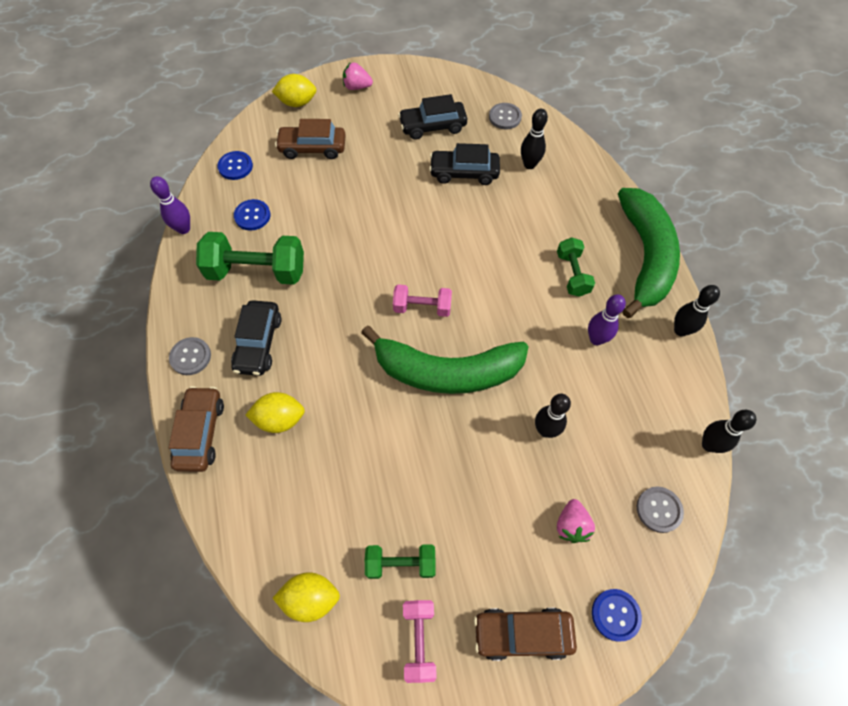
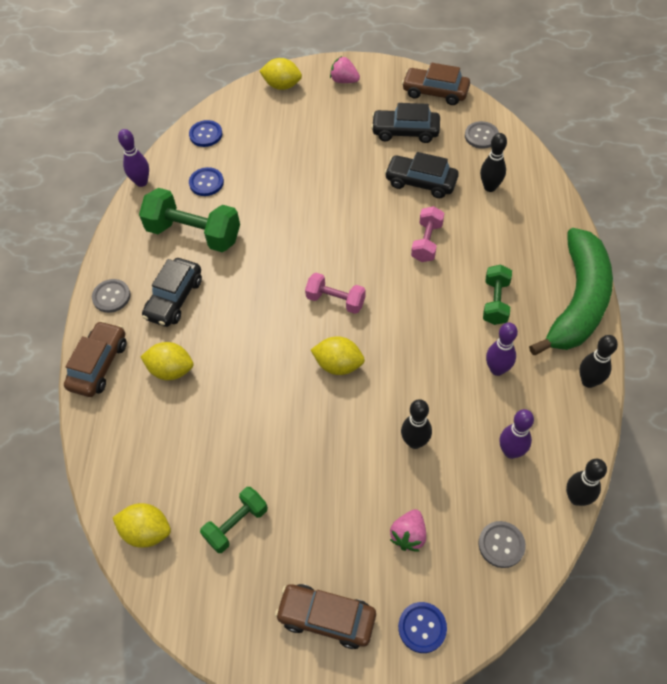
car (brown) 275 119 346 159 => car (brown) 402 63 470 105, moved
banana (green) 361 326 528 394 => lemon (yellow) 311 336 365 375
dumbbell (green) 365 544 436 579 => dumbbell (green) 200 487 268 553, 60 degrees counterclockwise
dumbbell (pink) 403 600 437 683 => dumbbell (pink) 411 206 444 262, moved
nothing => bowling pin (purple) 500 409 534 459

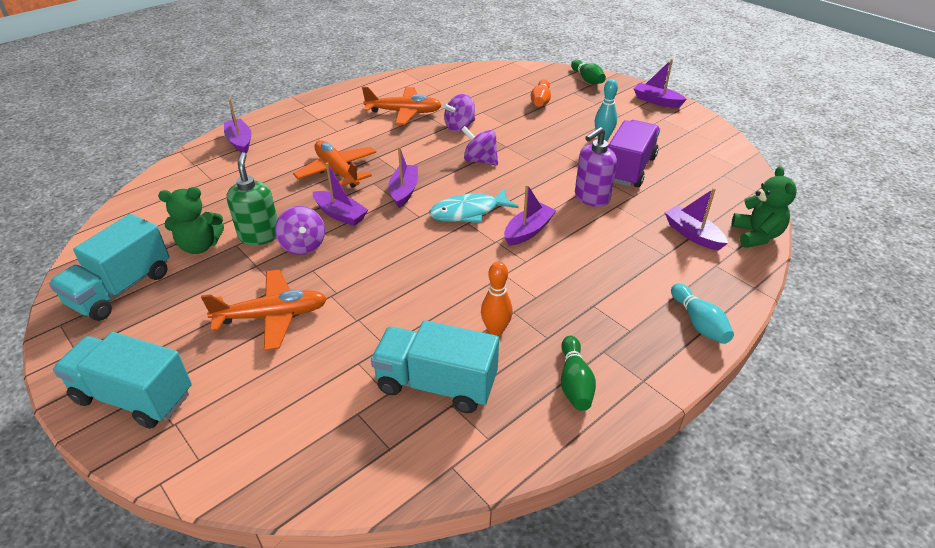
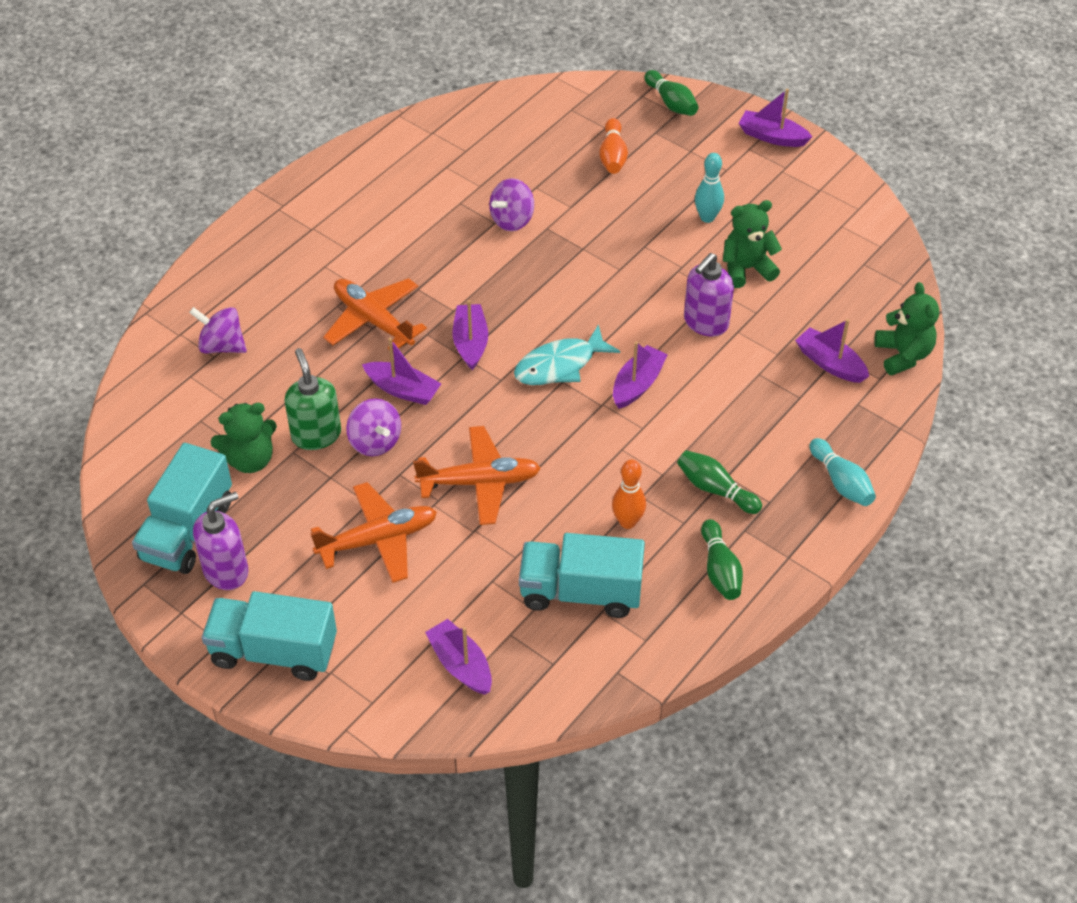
plane (orange) 362 87 442 125 => plane (orange) 413 426 541 525, moved
boat (purple) 224 99 252 153 => boat (purple) 425 619 492 695, moved
truck (purple) 608 120 660 187 => teddy bear (green) 723 200 782 288
spinning top (purple) 461 126 498 166 => spinning top (purple) 189 307 247 353, moved
nothing => bowling pin (green) 677 450 762 514
nothing => soap dispenser (purple) 193 492 248 590

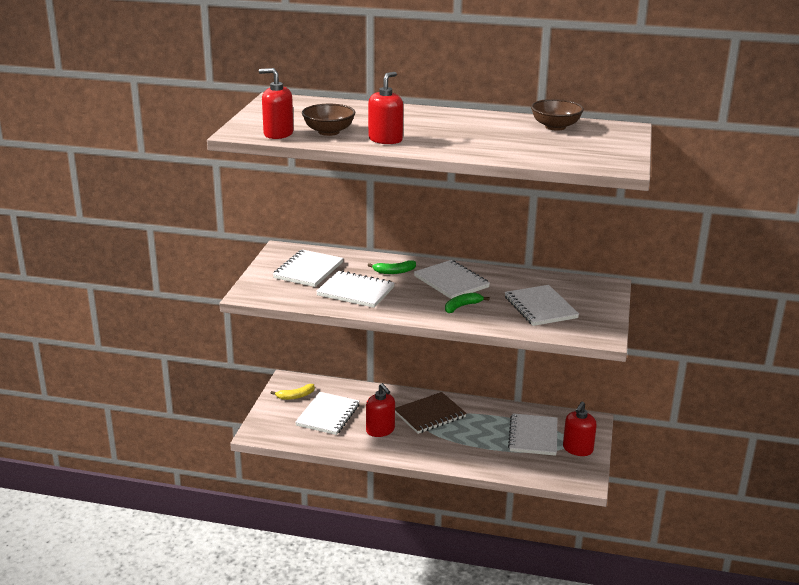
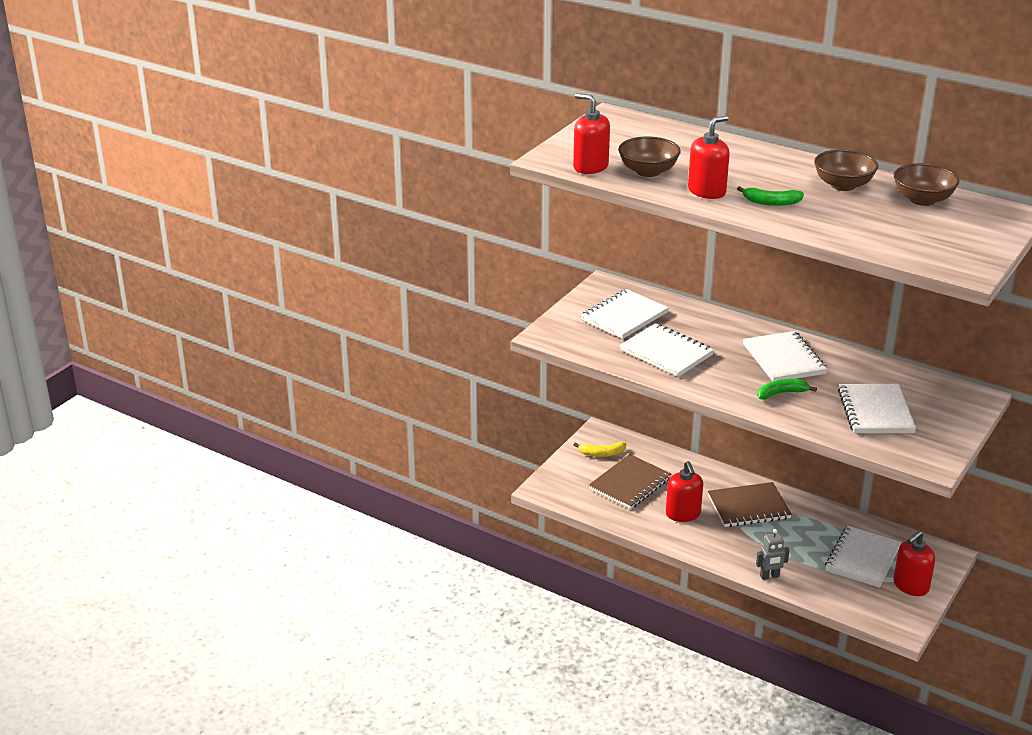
banana (green) 368 260 416 274 => banana (green) 737 186 804 206, moved
notebook (white) 295 392 360 435 => notebook (brown) 589 454 671 509
nothing => bowl (brown) 814 150 878 191
nothing => robot (grey) 756 529 790 580

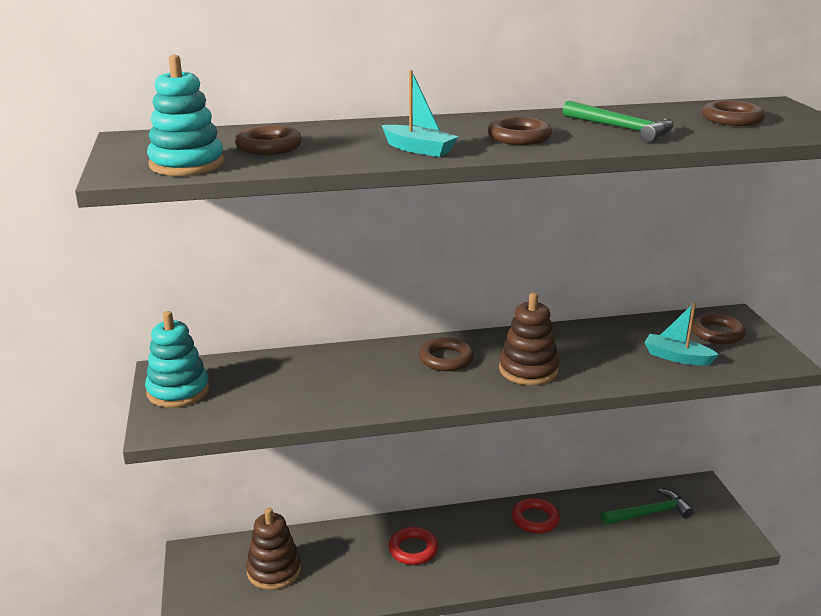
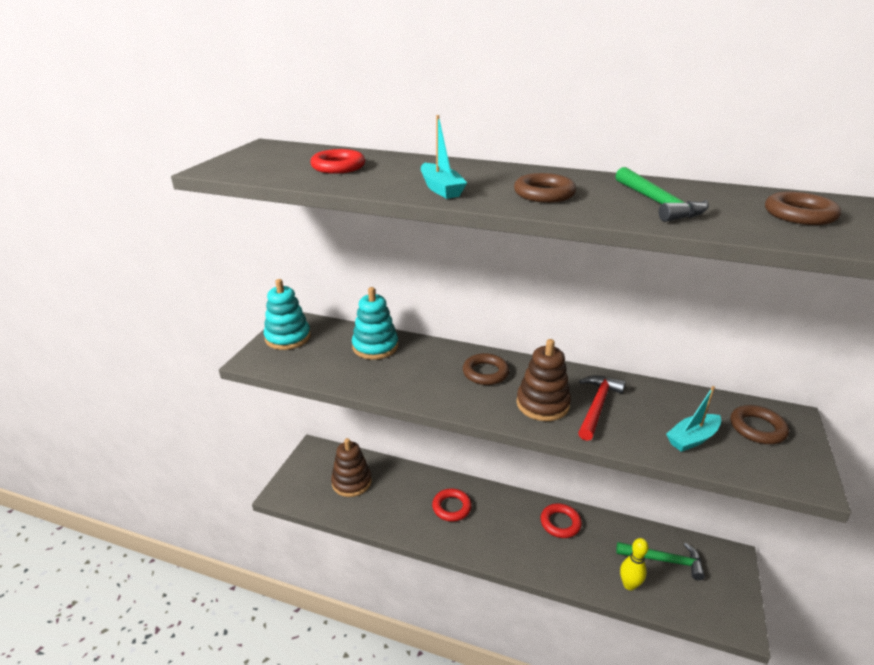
stacking toy (turquoise) 147 55 224 176 => stacking toy (turquoise) 352 287 398 360, moved
ring (brown) 235 125 302 155 => ring (red) 311 149 365 174
boat (turquoise) 644 303 719 366 => boat (turquoise) 666 386 721 452, 90 degrees counterclockwise
nothing => hammer (red) 578 376 626 441
nothing => bowling pin (yellow) 620 538 649 590

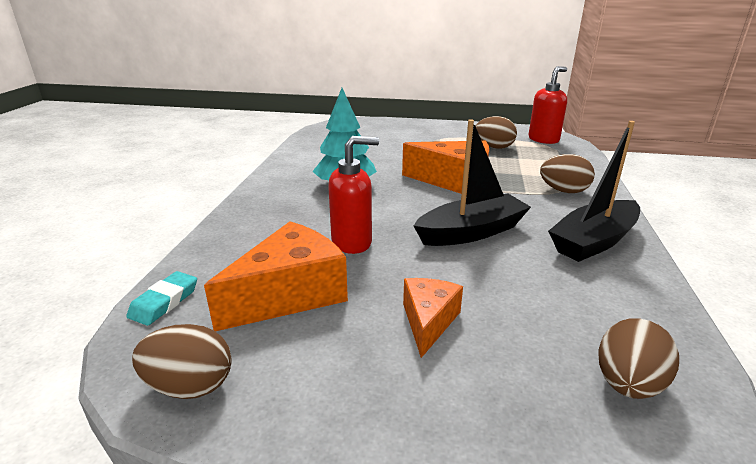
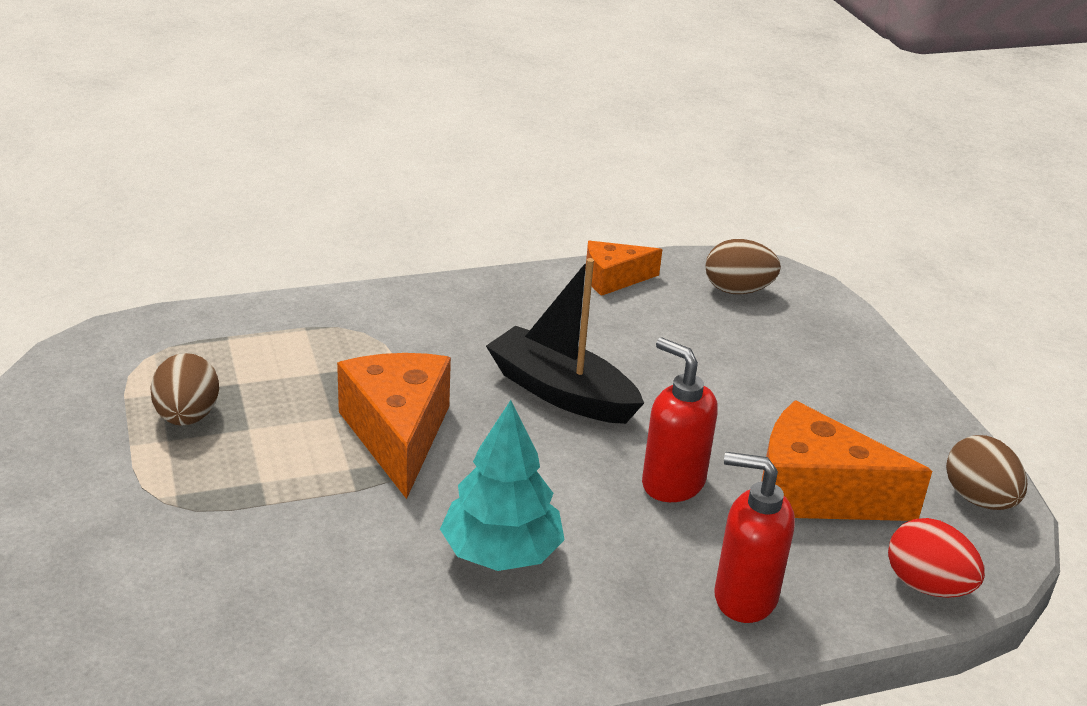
soap dispenser (red) 528 66 567 144 => soap dispenser (red) 714 452 795 623, moved
boat (black) 548 121 640 262 => nothing
egg (brown) 540 154 595 193 => nothing
eraser (turquoise) 126 271 197 326 => egg (red) 888 518 985 598
cheese (orange) 403 278 463 358 => cheese (orange) 585 241 662 296, moved

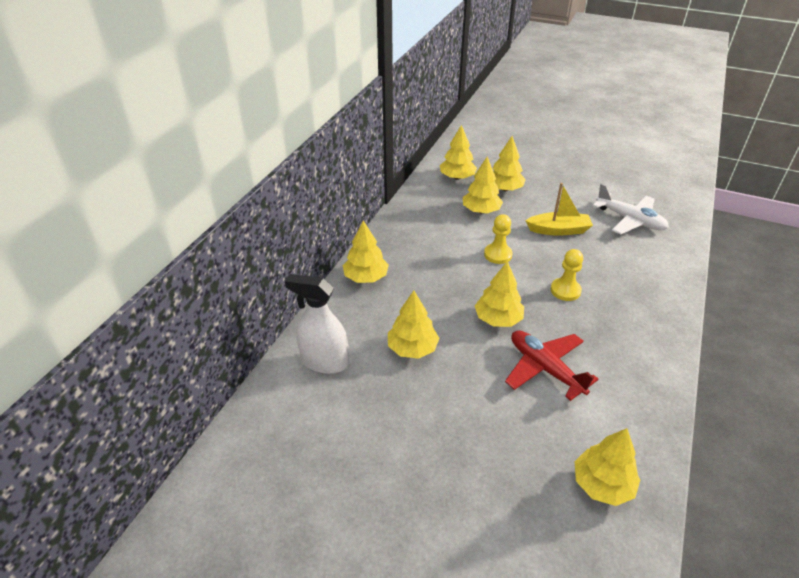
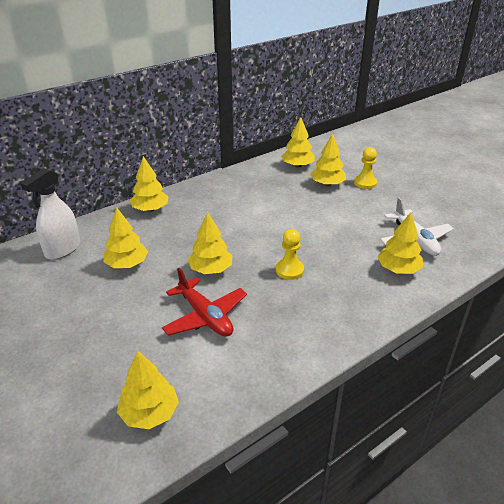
tree (yellow) 463 157 503 213 => tree (yellow) 377 212 423 274, moved
boat (yellow) 525 183 593 236 => nothing
pawn (yellow) 484 214 513 264 => pawn (yellow) 354 147 377 189, moved
spray bottle (white) 285 274 349 374 => spray bottle (white) 20 168 80 260, 105 degrees counterclockwise
plane (red) 505 331 599 401 => plane (red) 162 268 247 337, 150 degrees clockwise

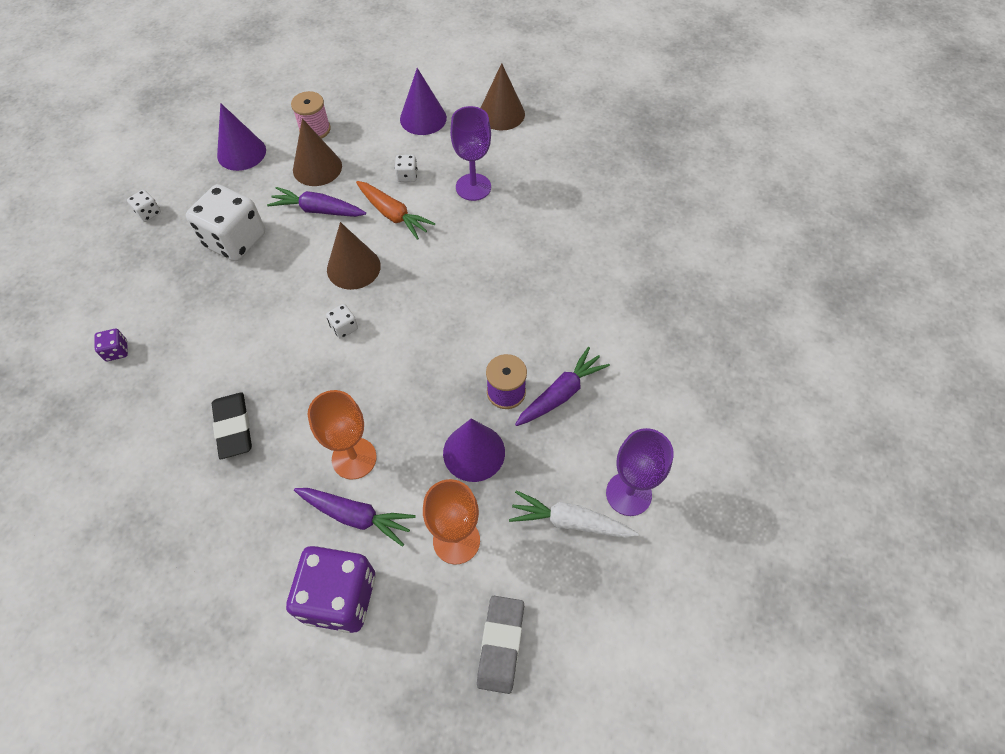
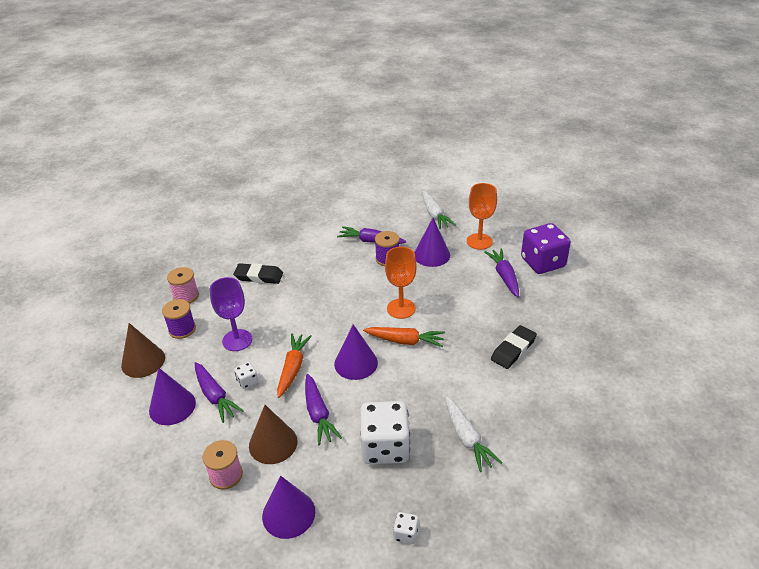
cone (brown) 327 222 381 290 => cone (purple) 334 324 378 380
dice (white) 326 304 358 339 => carrot (orange) 363 327 445 348
dice (purple) 94 329 128 361 => nothing
goblet (orange) 308 390 377 479 => goblet (orange) 385 247 417 319, moved
goblet (purple) 606 428 674 516 => nothing
eraser (grey) 477 596 524 694 => nothing
nothing => eraser (black) 233 263 283 284
nothing => spool (pink) 167 267 199 304
nothing => spool (purple) 162 299 196 339
nothing => carrot (purple) 195 362 244 423
nothing => carrot (white) 445 396 502 472

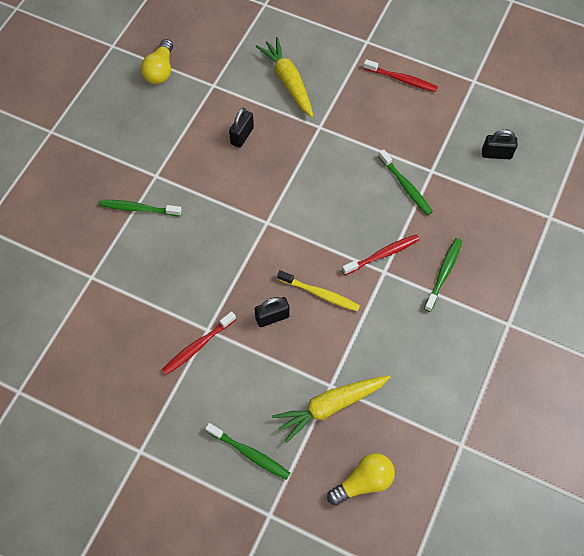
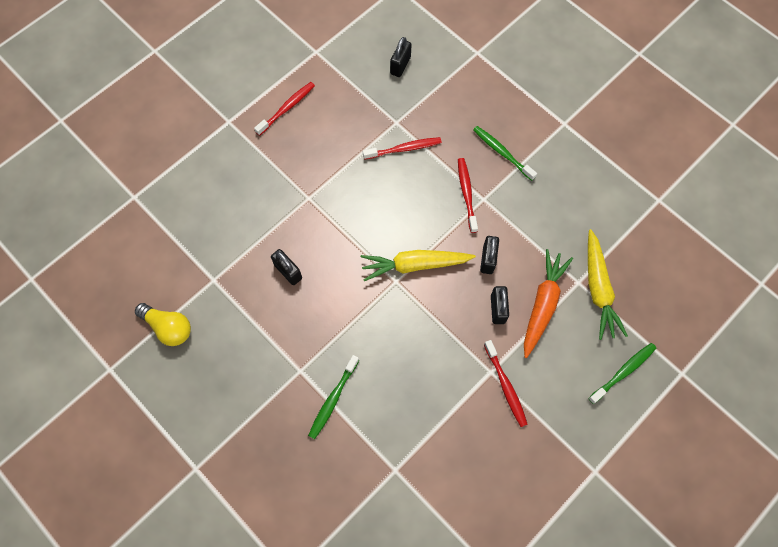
carrot (yellow) 255 37 313 117 => carrot (yellow) 361 250 476 281, moved
toothbrush (green) 378 149 433 215 => toothbrush (red) 363 137 442 160
toothbrush (yellow) 277 270 360 312 => padlock (black) 480 236 499 274
light bulb (yellow) 327 453 395 506 => nothing
nothing => carrot (orange) 524 249 573 358

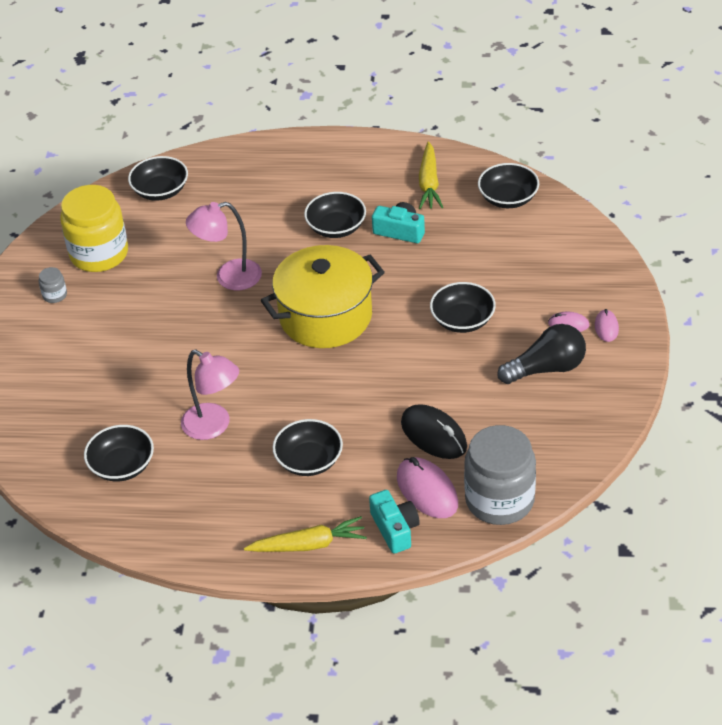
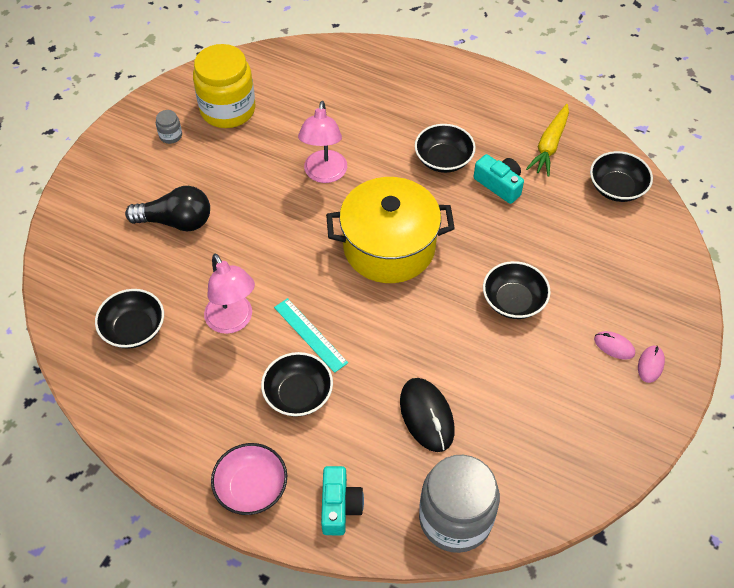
bowl (black) 128 156 188 201 => nothing
lamp (pink) 186 202 262 290 => lamp (pink) 298 101 347 183, 90 degrees counterclockwise
light bulb (black) 497 324 586 384 => light bulb (black) 125 186 210 232, moved
mouse (pink) 397 457 458 518 => nothing
carrot (yellow) 244 516 367 552 => bowl (pink) 211 443 287 515
nothing => ruler (turquoise) 274 298 348 373

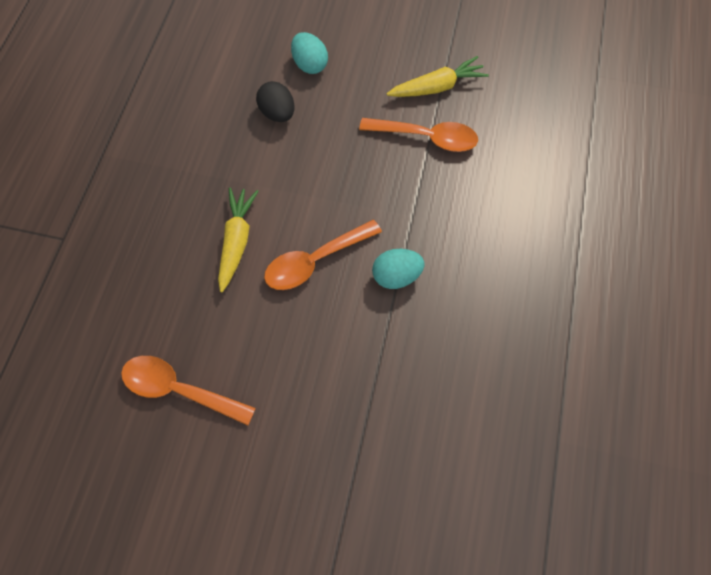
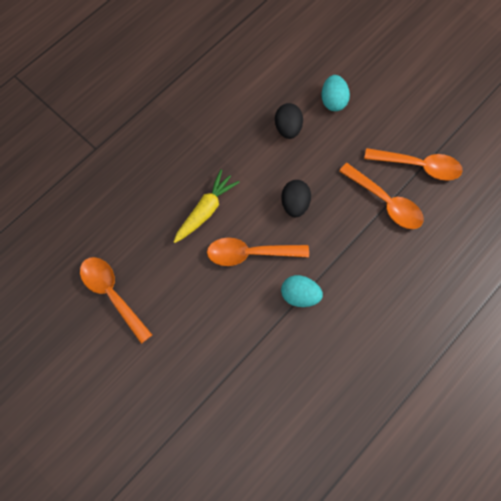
carrot (yellow) 387 56 489 97 => spoon (orange) 364 148 463 181
nothing => egg (black) 281 180 311 217

